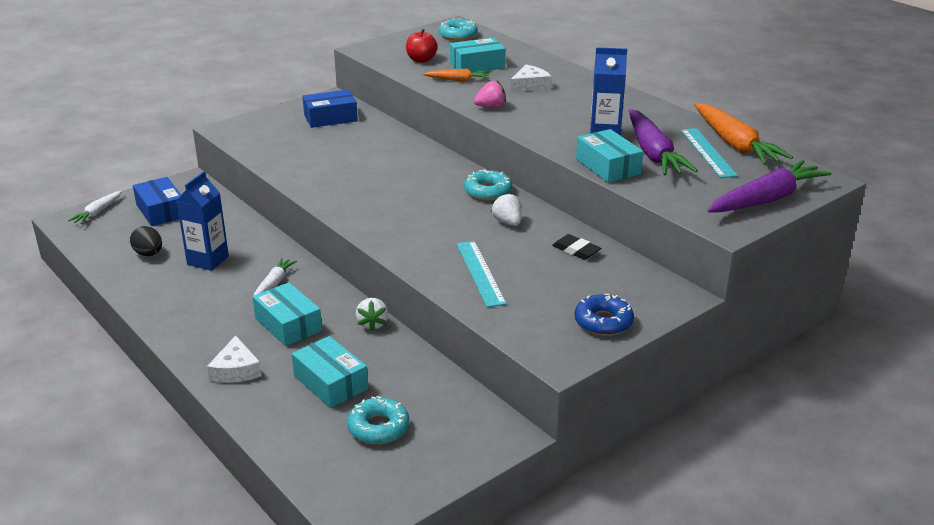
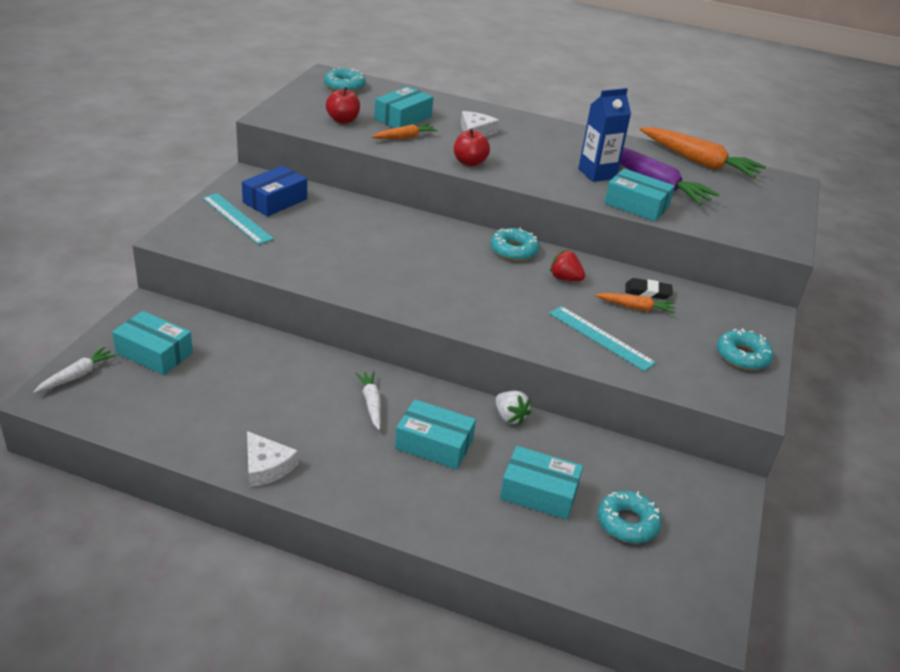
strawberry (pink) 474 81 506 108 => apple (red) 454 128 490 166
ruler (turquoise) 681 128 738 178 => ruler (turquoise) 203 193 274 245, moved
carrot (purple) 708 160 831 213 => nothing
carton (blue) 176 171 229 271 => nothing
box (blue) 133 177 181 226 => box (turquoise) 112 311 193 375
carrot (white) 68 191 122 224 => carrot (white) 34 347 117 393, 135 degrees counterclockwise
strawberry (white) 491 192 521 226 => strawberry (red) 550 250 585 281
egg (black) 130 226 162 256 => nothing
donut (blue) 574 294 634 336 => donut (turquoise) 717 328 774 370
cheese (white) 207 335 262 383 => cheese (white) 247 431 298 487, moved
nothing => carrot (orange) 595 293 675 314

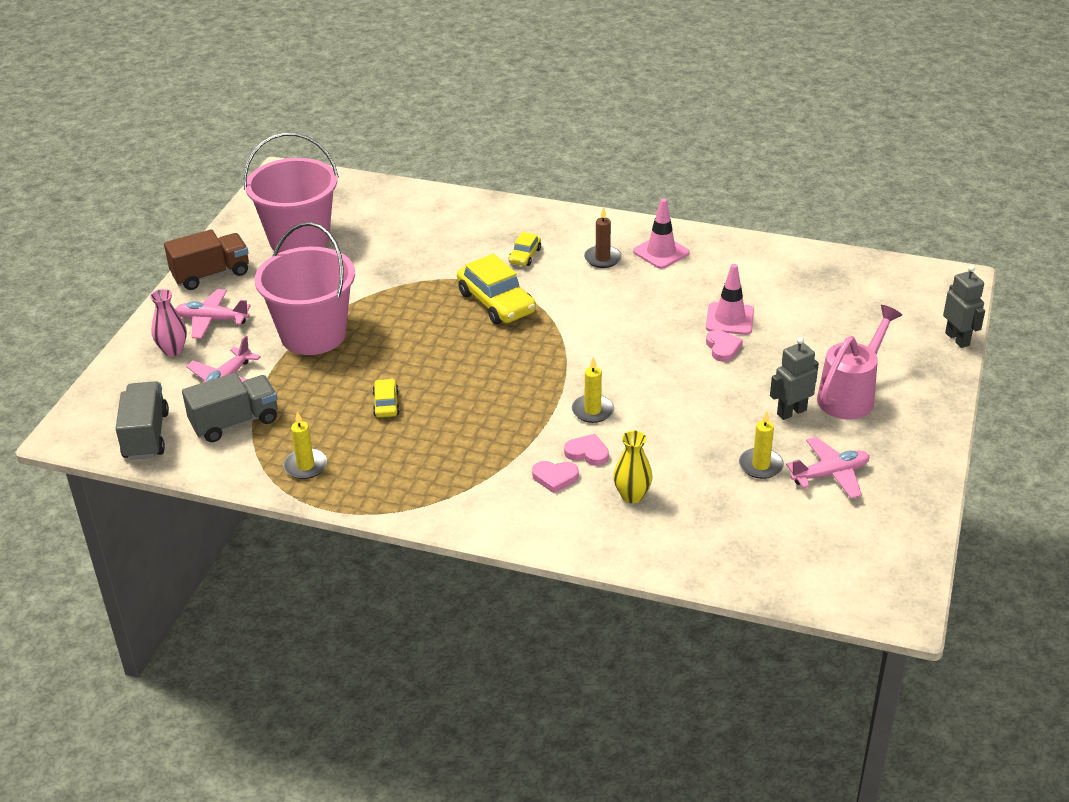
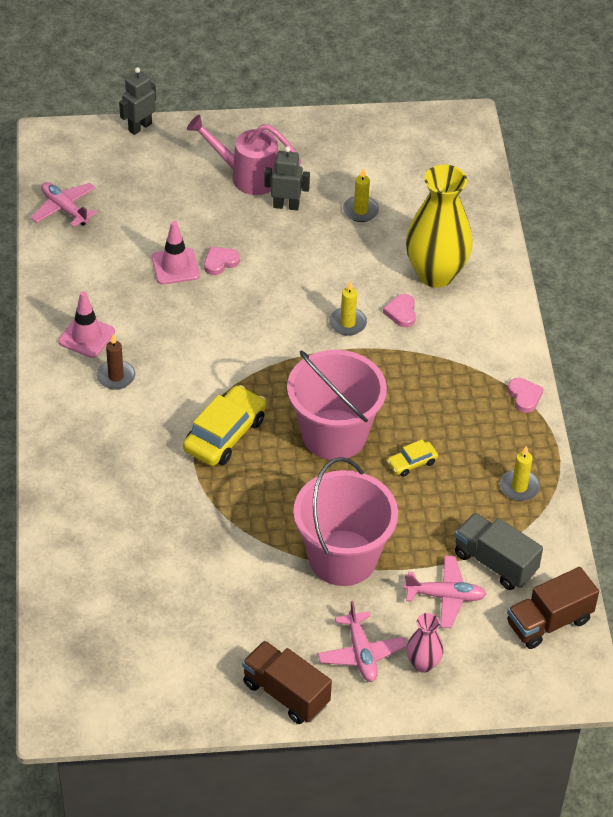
bucket (pink) 243 133 339 253 => bucket (pink) 287 350 387 460, moved
car (yellow) 508 232 541 266 => nothing
robot (grey) 770 337 819 420 => robot (grey) 264 146 310 210, 150 degrees clockwise
truck (grey) 115 381 169 460 => truck (brown) 507 567 599 649
vase (yellow) 614 431 652 503 => vase (yellow) 406 164 473 288, x2.08
plane (pink) 786 437 870 499 => plane (pink) 31 182 97 227, moved
heart (pink) 532 461 579 493 => heart (pink) 508 378 544 413, moved

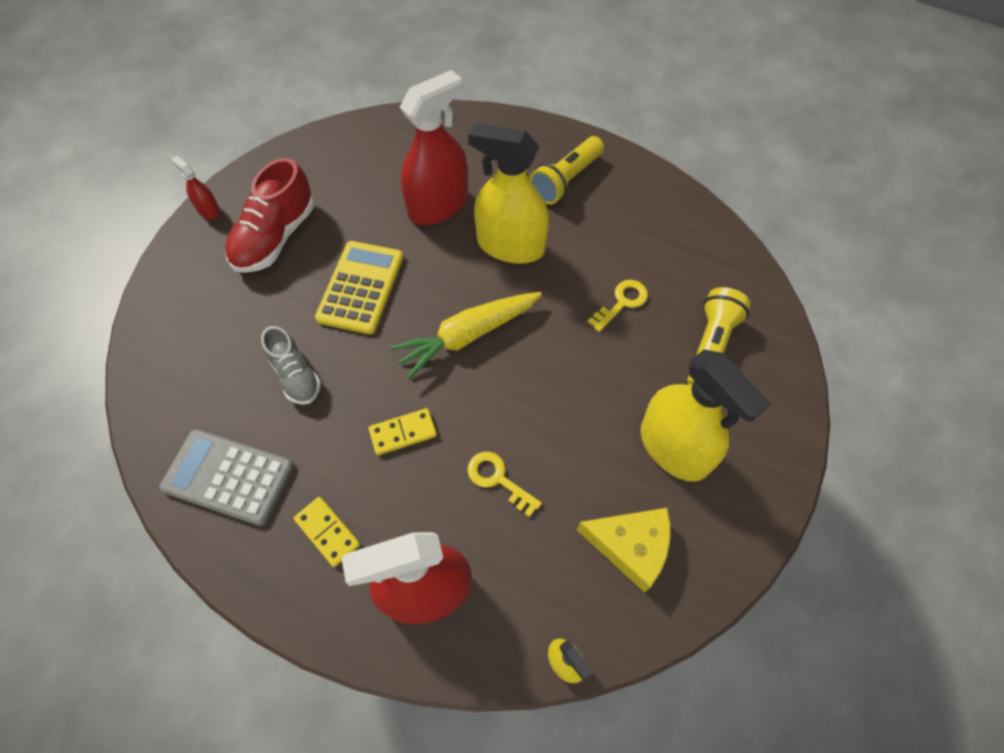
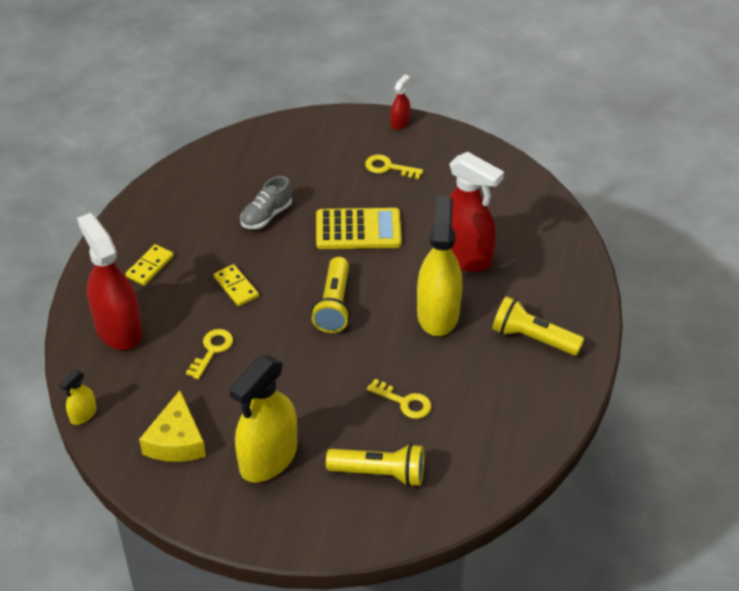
shoe (red) 225 158 314 273 => key (yellow) 365 154 423 179
carrot (yellow) 389 292 542 379 => flashlight (yellow) 311 257 350 333
calculator (grey) 159 429 294 526 => nothing

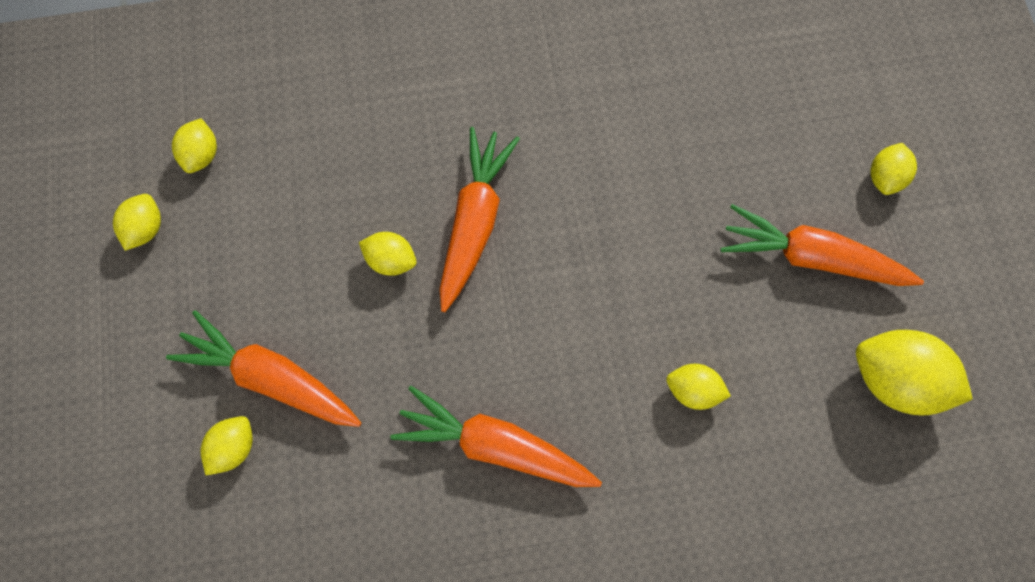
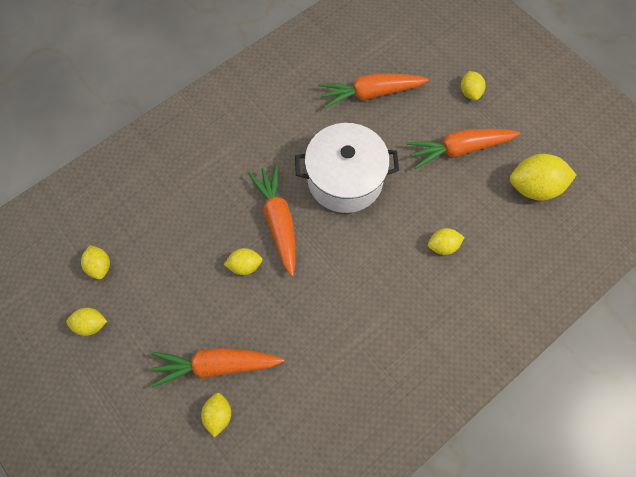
lemon (yellow) 113 194 161 251 => lemon (yellow) 66 308 107 336, 75 degrees counterclockwise
carrot (orange) 391 386 602 487 => carrot (orange) 319 74 429 109, moved
nothing => pot (white) 295 123 399 213

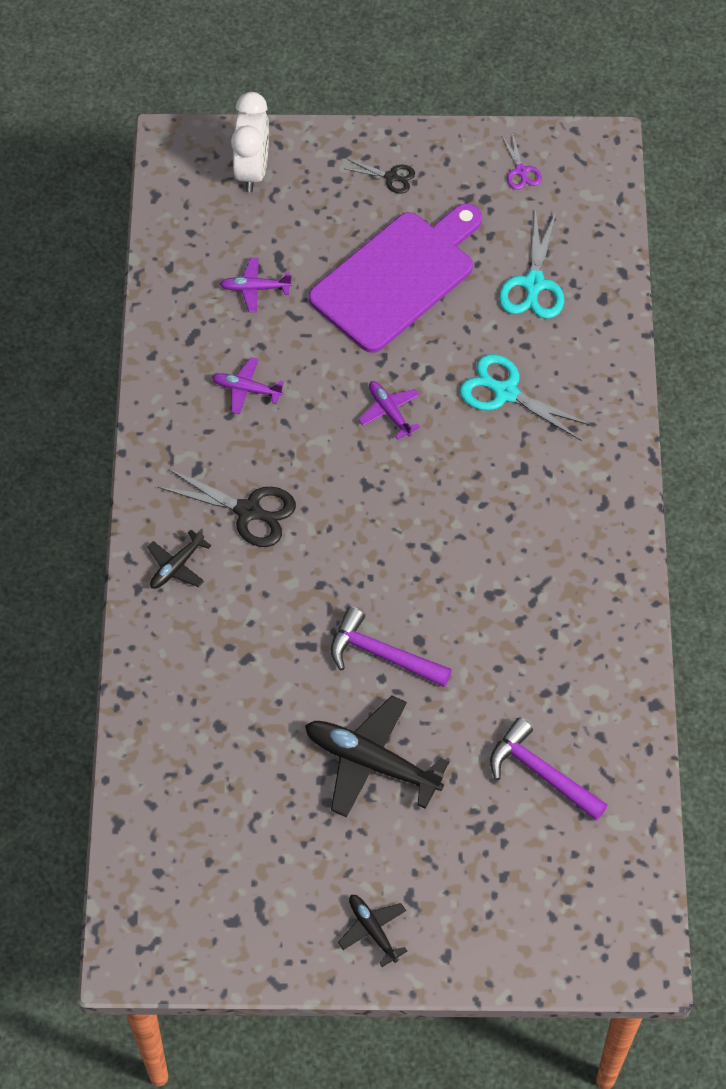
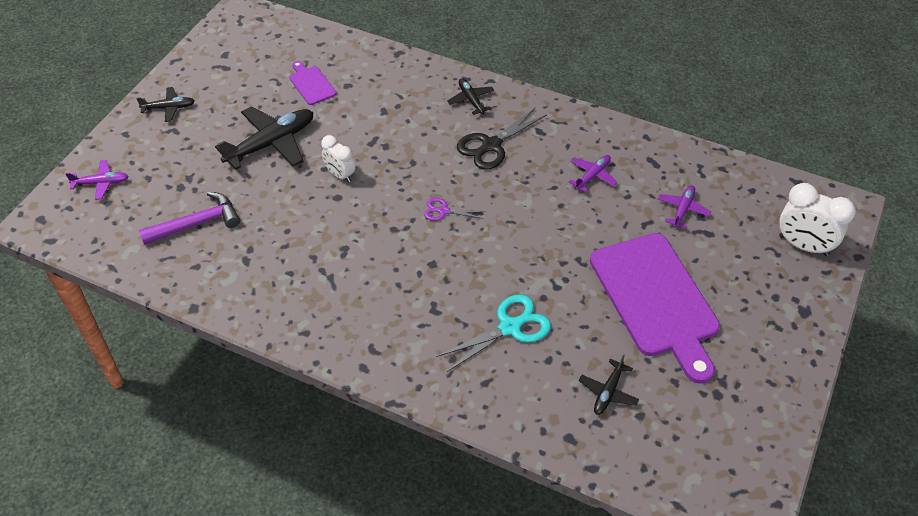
scissors (purple) 501 133 542 190 => scissors (purple) 424 198 485 221, moved
scissors (black) 346 159 415 194 => nothing
scissors (turquoise) 499 209 564 319 => plane (black) 579 354 639 415
plane (purple) 358 381 420 440 => plane (purple) 66 160 129 200, moved
hammer (purple) 331 607 452 687 => clock (white) 321 135 355 182
nothing => cutting board (purple) 290 61 337 105

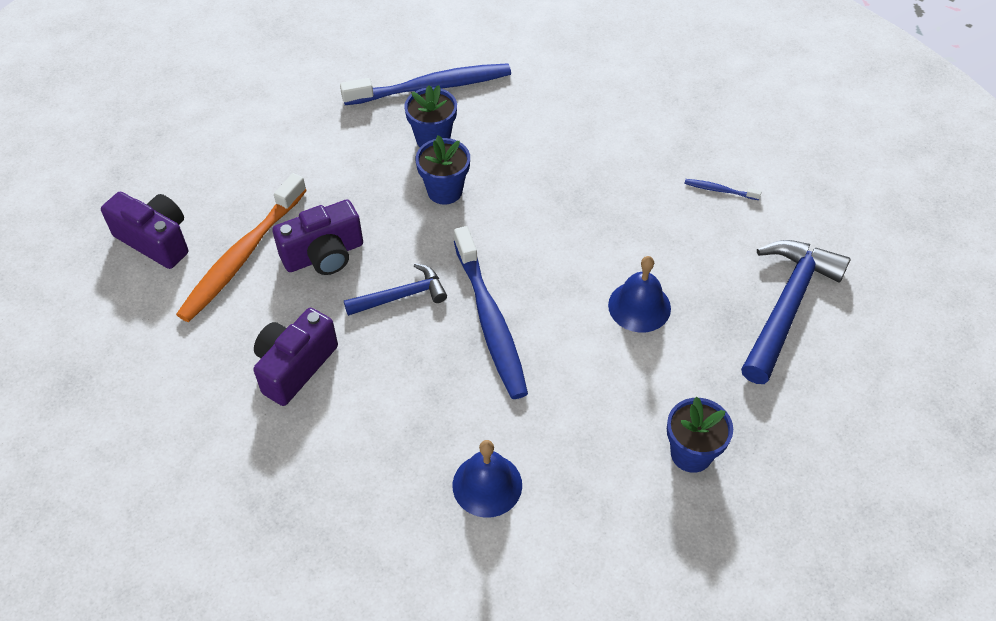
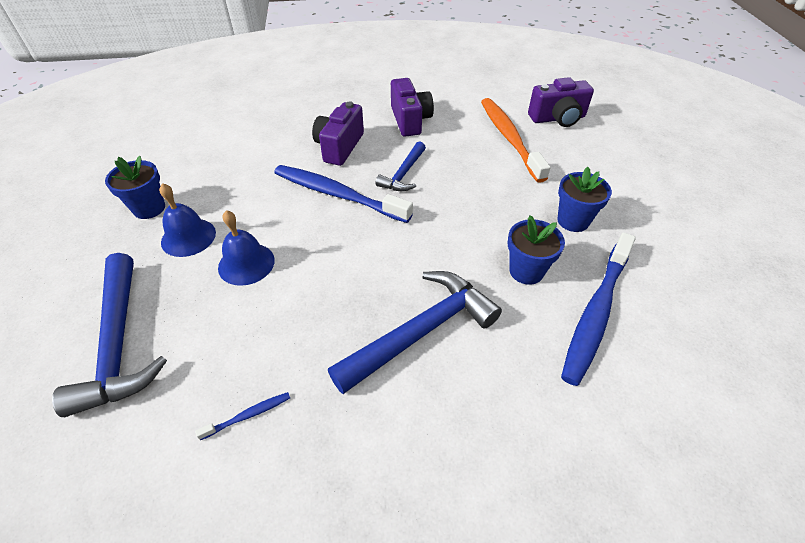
flower pot (blue) 416 135 470 205 => flower pot (blue) 557 167 612 232, moved
camera (purple) 272 200 363 275 => camera (purple) 312 101 364 166, moved
bell (blue) 453 440 522 518 => bell (blue) 159 183 216 257, moved
nothing => hammer (blue) 328 271 502 394

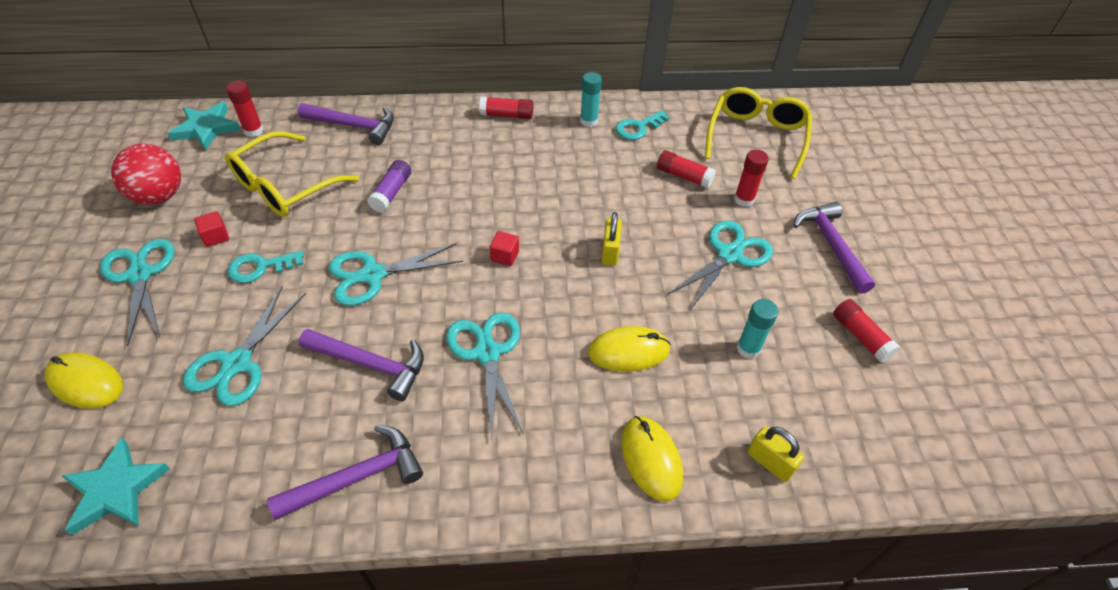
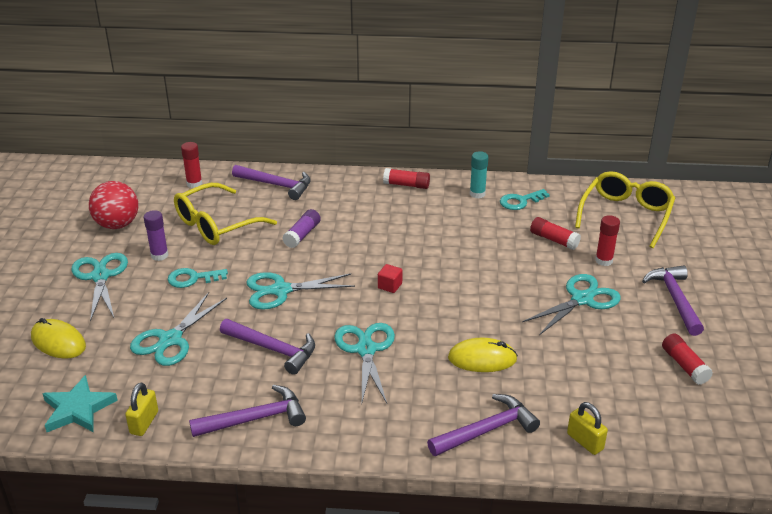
star (turquoise) 168 102 241 150 => nothing
cube (red) 194 211 229 247 => glue stick (purple) 144 210 169 261
padlock (yellow) 602 212 622 266 => padlock (yellow) 125 383 158 436, moved
glue stick (turquoise) 737 299 778 359 => nothing
mouse (yellow) 621 416 683 502 => hammer (purple) 427 394 540 456

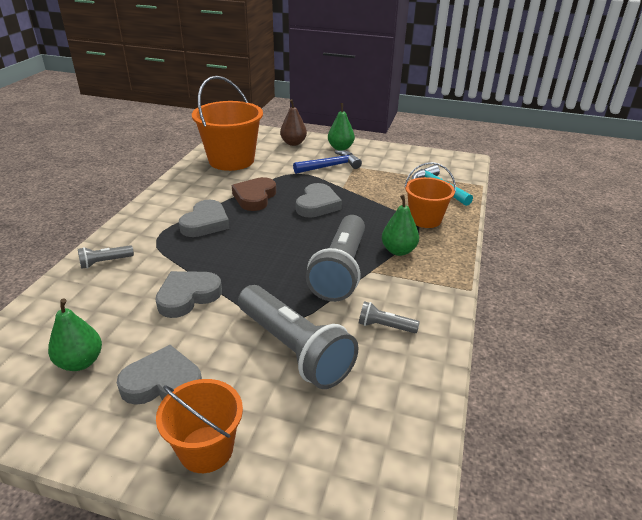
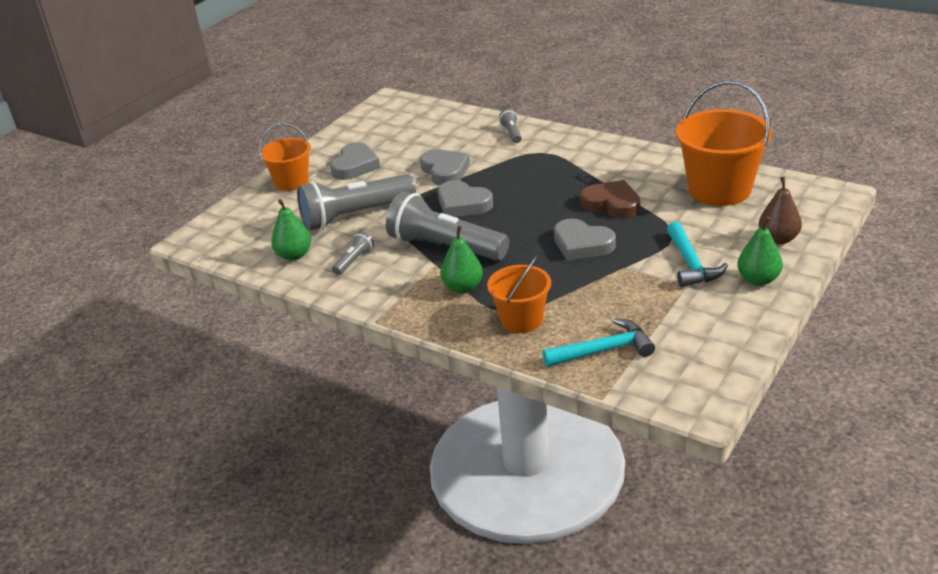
hammer (blue) 293 150 362 174 => hammer (turquoise) 667 222 728 287
heart (grey) 179 200 229 237 => heart (grey) 438 180 493 217, moved
pear (green) 48 299 102 371 => pear (green) 271 199 311 261, moved

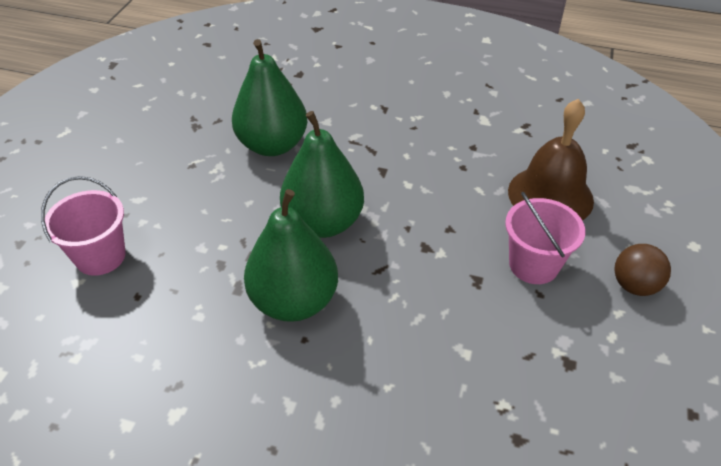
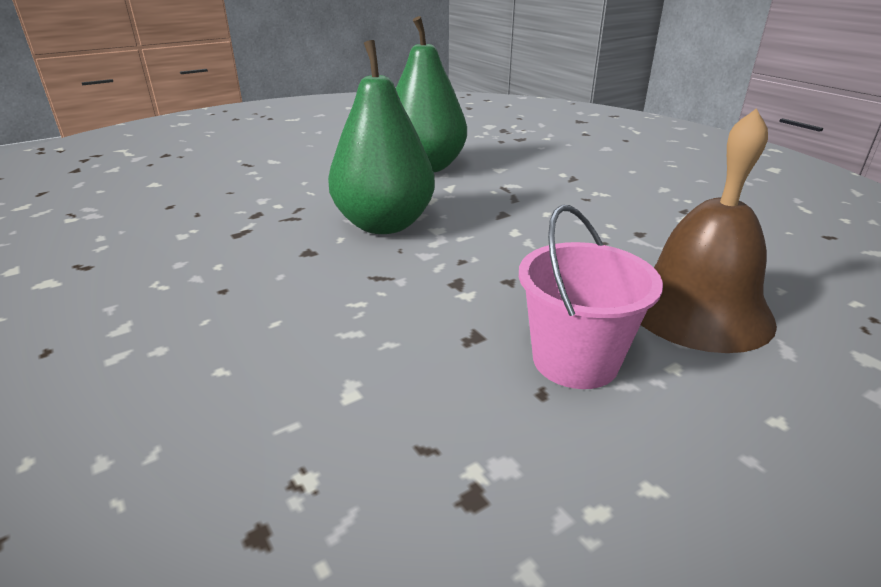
bucket (pink) 41 176 125 276 => nothing
pear (green) 244 189 338 322 => nothing
ball (brown) 615 244 671 296 => nothing

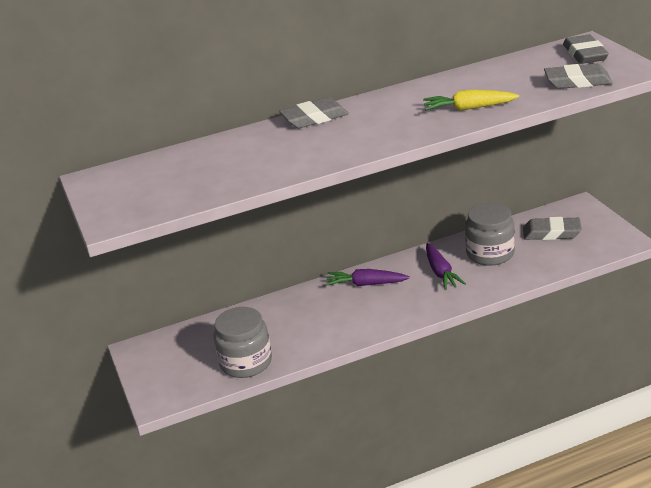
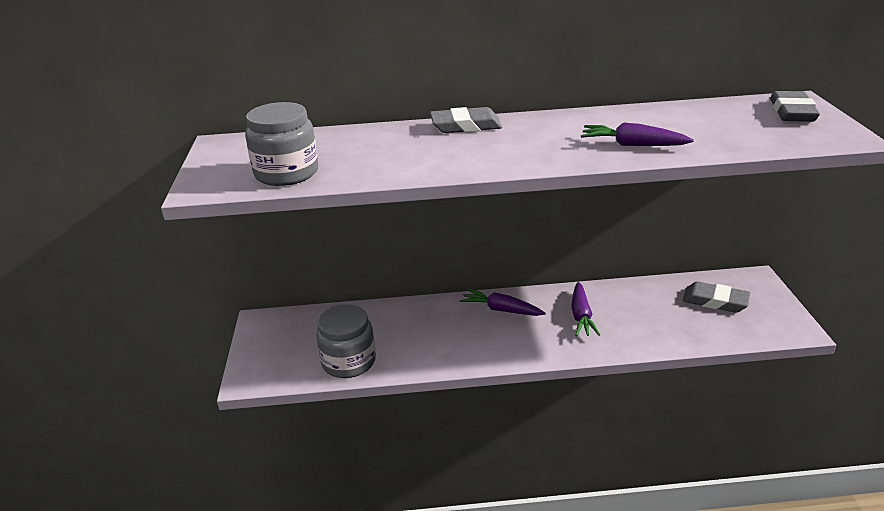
eraser (grey) 544 64 613 89 => nothing
carrot (yellow) 423 90 519 111 => carrot (purple) 581 122 694 146
jar (grey) 465 203 515 266 => jar (grey) 245 102 318 186, moved

